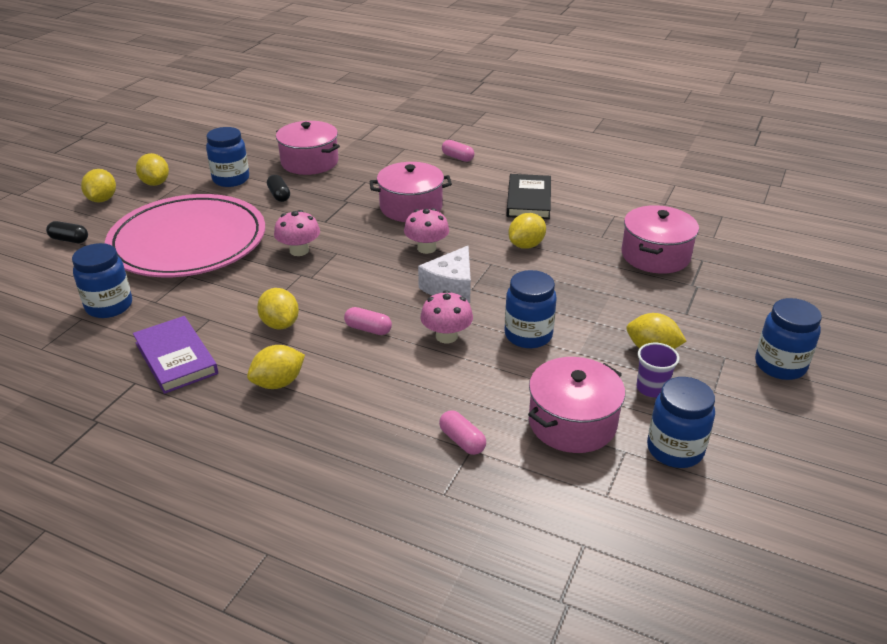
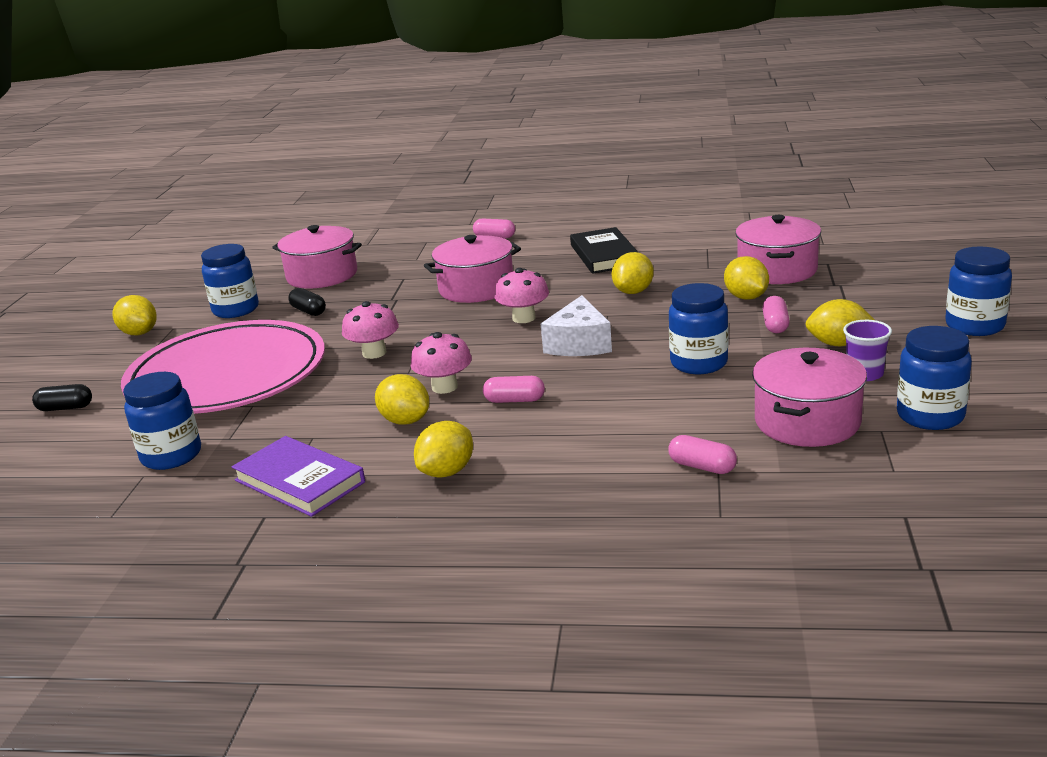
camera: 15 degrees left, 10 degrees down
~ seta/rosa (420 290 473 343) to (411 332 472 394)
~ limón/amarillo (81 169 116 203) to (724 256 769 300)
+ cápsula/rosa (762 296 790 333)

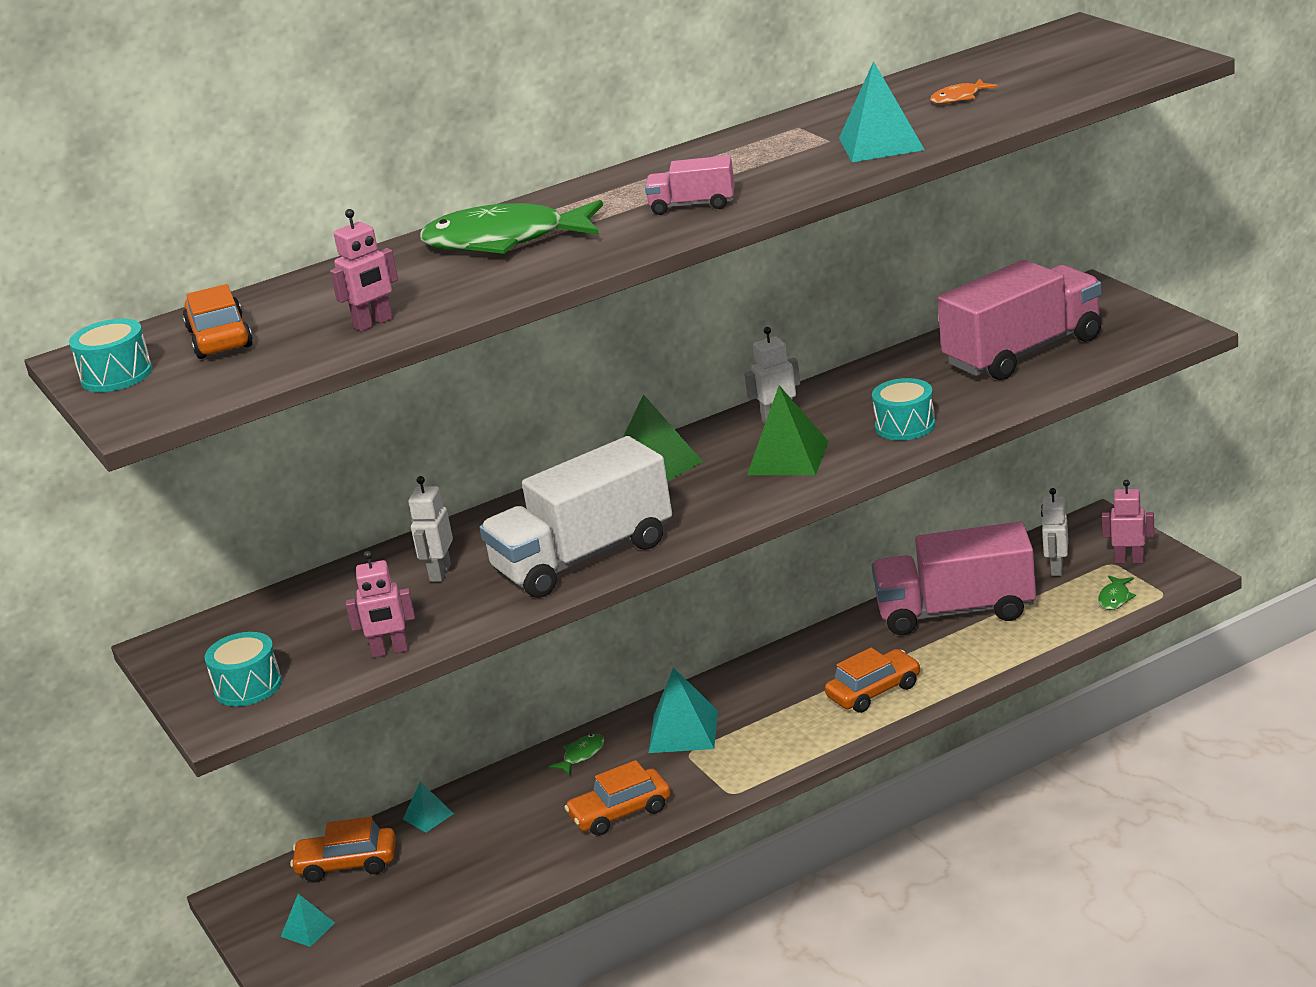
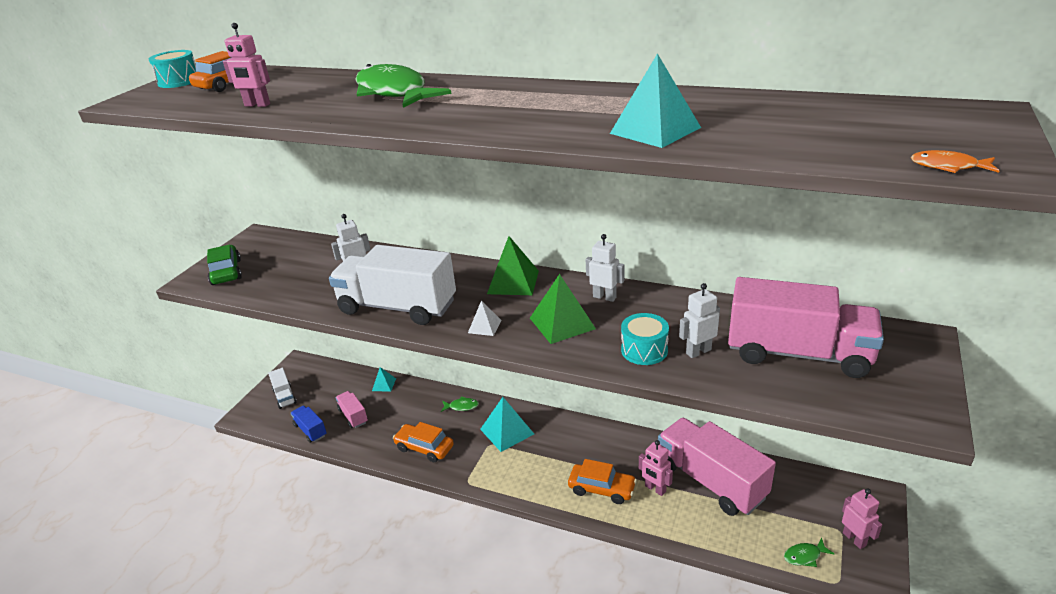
camera: 50 degrees right, 5 degrees up
~ tambor/turquesa (204 632 282 706) to coche/verde (207 245 242 285)
~ pirámide/turquesa (281 894 335 947) to camión/blanco (268 368 297 409)
+ camión/azul (291 406 327 443)
~ camión/rosa (645 155 735 215) to (336 391 368 428)
+ pirámide/blanco (468 300 501 336)
~ robot/rosa (346 551 415 658) to (639 440 673 496)
~ robot/blanco (1041 488 1068 576) to (679 283 720 358)
~ pez/naranja (930 79 998 104) to (911 150 1000 173)
- coche/naranja (290 817 396 883)

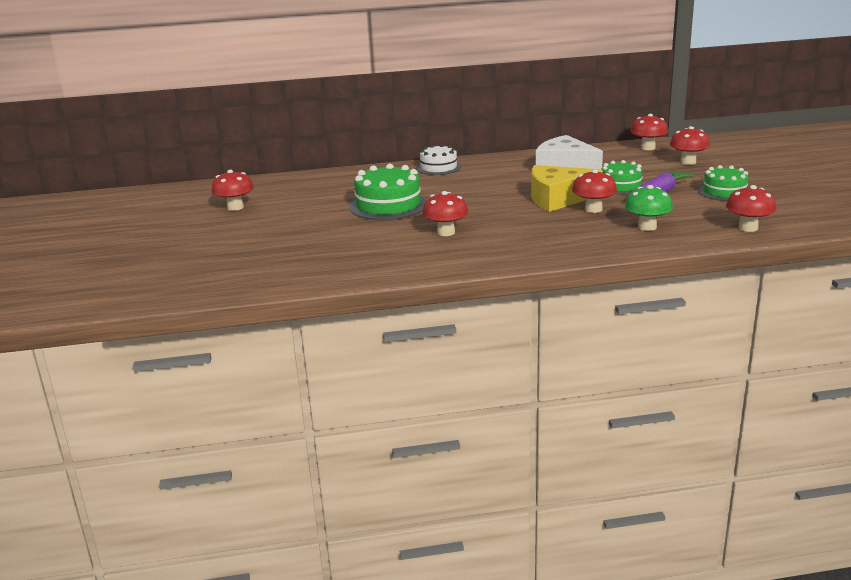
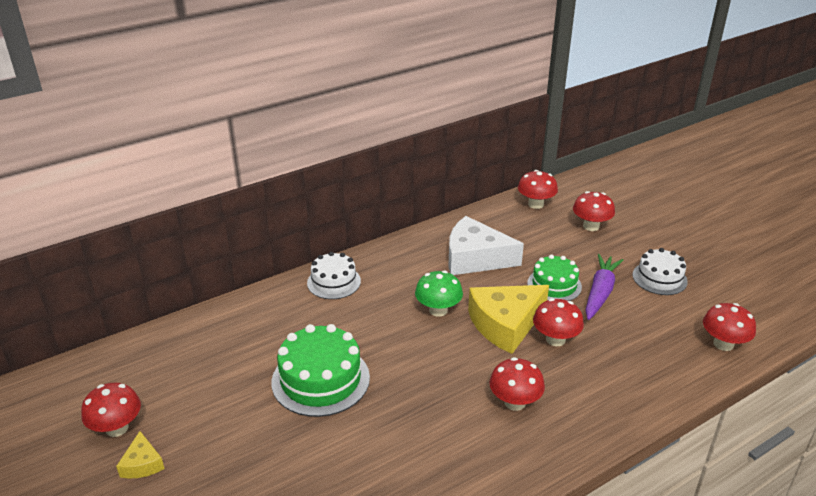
camera: 25 degrees left, 10 degrees up
+ queso/amarillo (116 431 165 479)
~ seta/verde (625 185 673 231) to (415 271 463 317)
~ seta/rojo (422 191 468 236) to (489 357 545 411)
~ tarta/verde (698 165 749 201) to tarta/blanco (632 248 688 295)

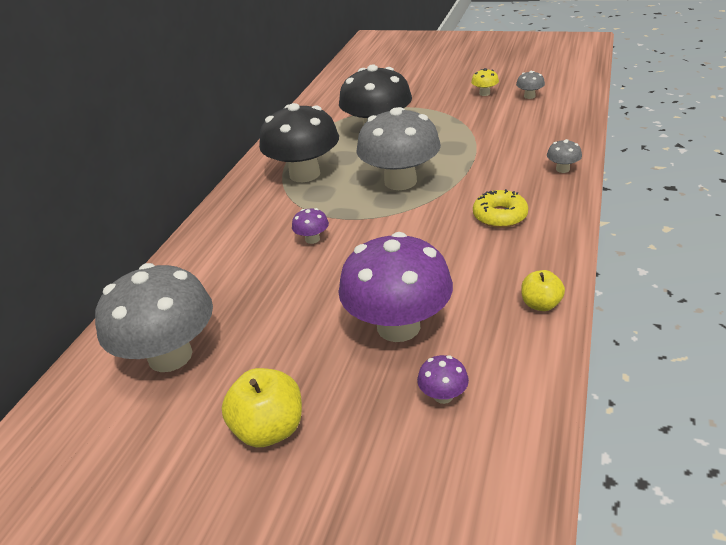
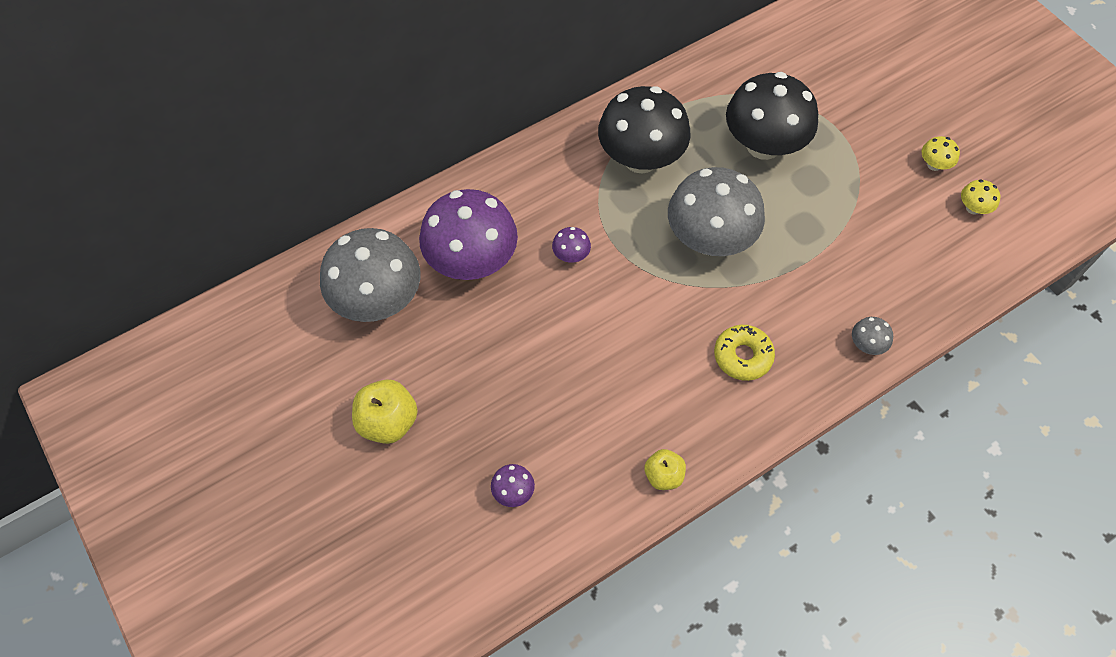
camera: 35 degrees right, 25 degrees up
~ seta/morado (339 232 453 342) to (419 189 518 280)
~ seta/gris (516 71 545 99) to seta/amarillo (961 179 1001 215)

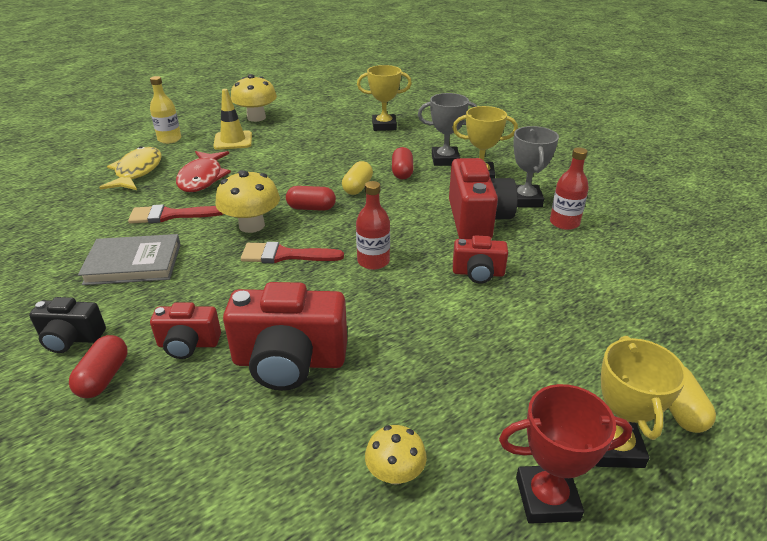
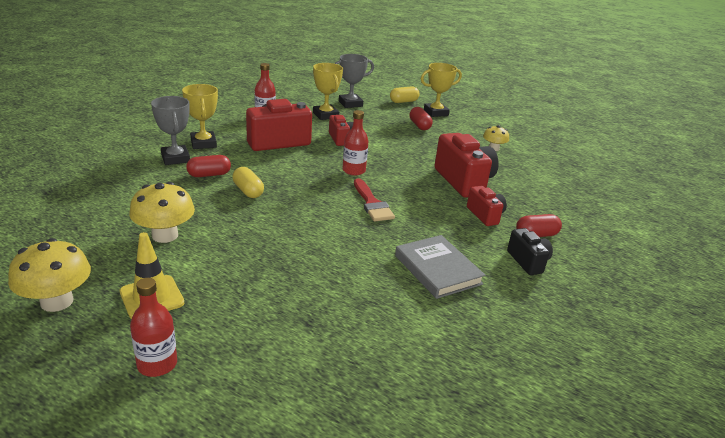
camera: 115 degrees left, 5 degrees down
~ seta/amarillo (215 170 280 233) to (129 182 195 243)
~ botella/amarillo (150 76 181 144) to botella/rojo (130 278 177 377)
~ cápsula/amarillo (342 161 373 195) = (232 167 264 198) 60 degrees clockwise
~ trofeo/amarillo (357 65 412 131) to (313 63 343 120)
~ trofeo/gris (513 126 559 207) to (334 54 374 108)
~ cápsula/rojo (286 186 336 211) to (409 107 433 130)
- pez/amarillo (99 146 162 190)
- pincel/rojo (128 204 223 224)
- pez/rojo (176 151 231 192)
- trofeo/rojo (499 384 632 524)

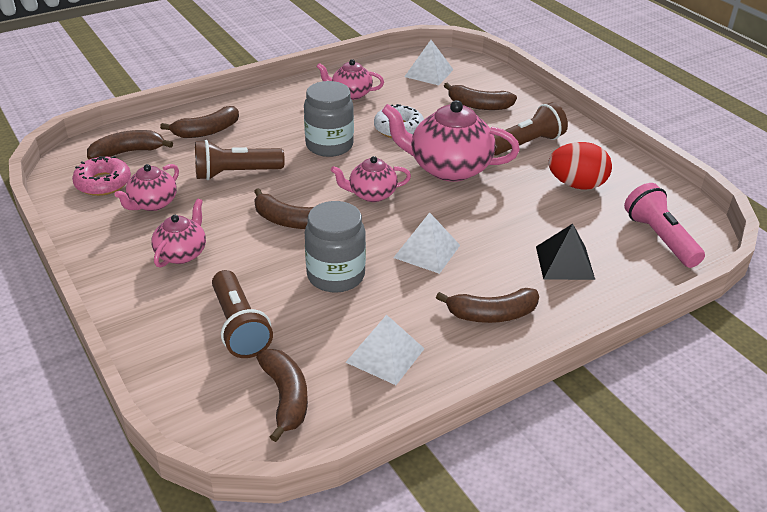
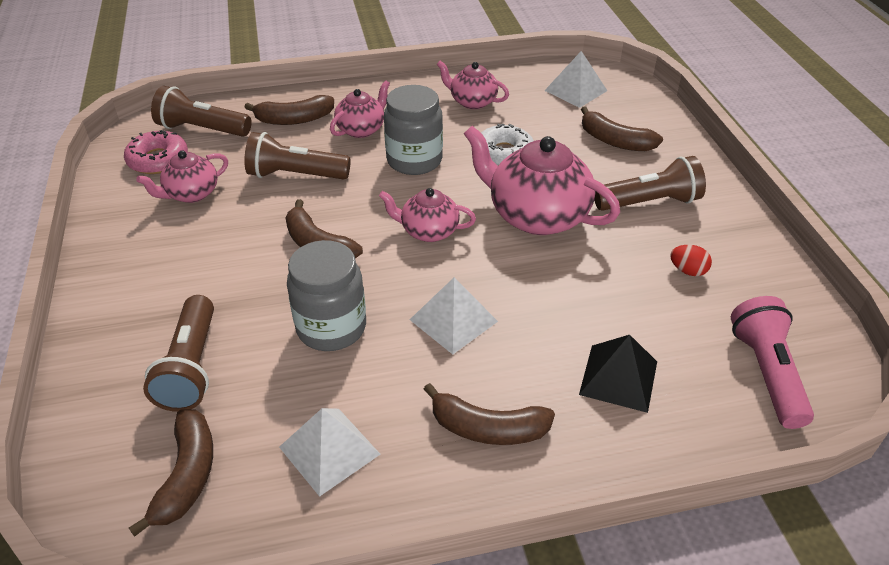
camera: 20 degrees right, 5 degrees up
~ plátano/marrón (87 130 173 159) to lámpara de mano/marrón (151 86 252 137)
~ tetera/rosa (151 199 206 268) to (330 80 390 138)
~ huevo/rojo (548 142 612 190) = (670 245 712 276) x0.50

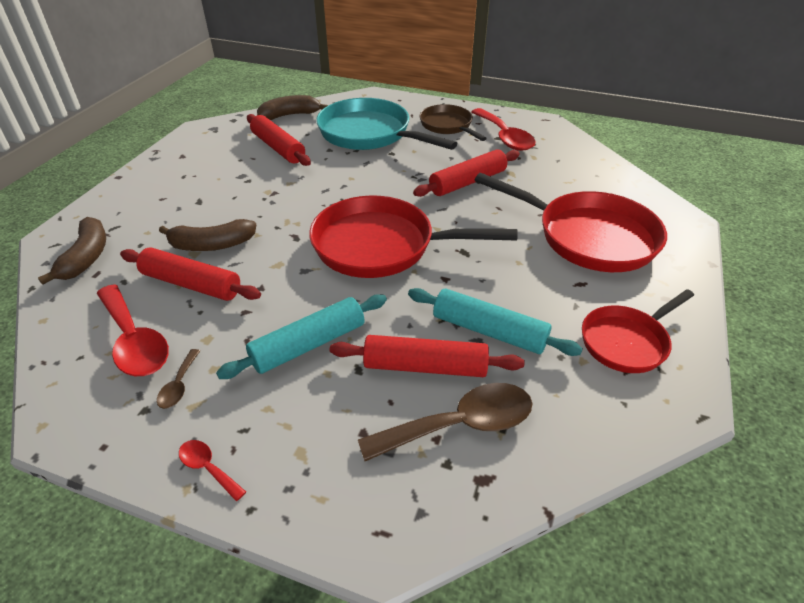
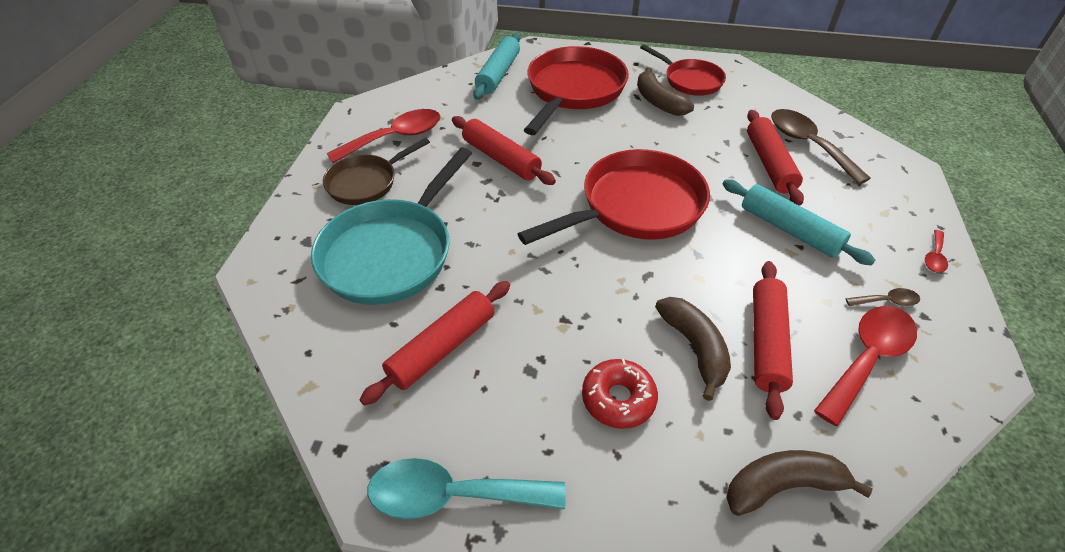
camera: 100 degrees left, 5 degrees up
+ cuchara/turquesa (367 458 566 519)
~ rodillo/turquesa (408 288 583 356) to (473 33 520 100)
~ sartén/rojo (309 195 517 278) = (518 149 710 245) 120 degrees counterclockwise
+ rosquilla/rojo (582 359 658 429)
~ plátano/marrón (257 95 328 120) to (637 67 694 116)

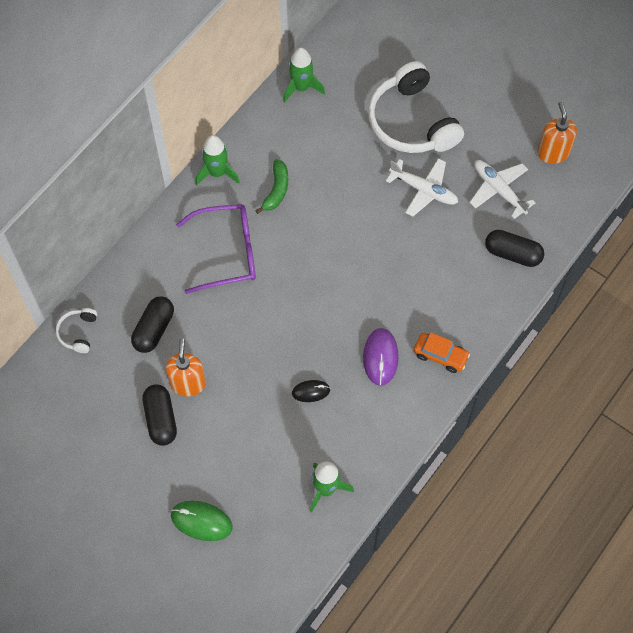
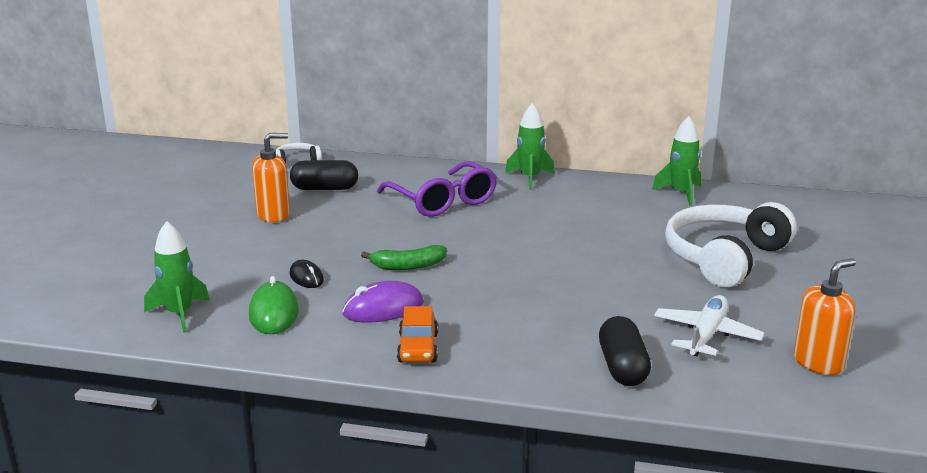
camera: 65 degrees right, 40 degrees down
~ ratón/verde (171 501 233 541) to (249 276 299 334)
~ plátano/verde (255 159 288 214) to (361 245 447 270)
- cápsula/negro (142 384 177 446)
- avión/blanco (386 158 458 216)

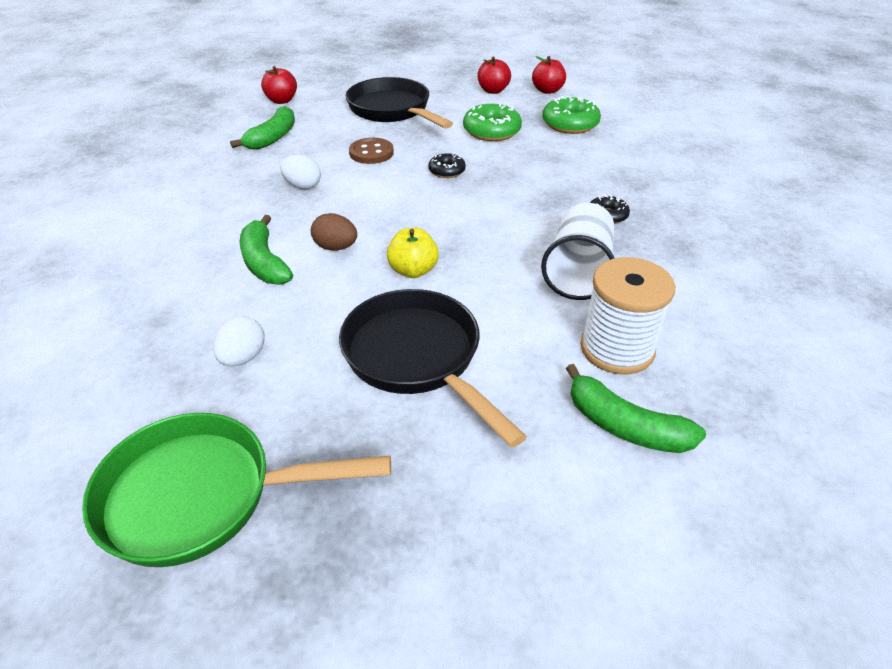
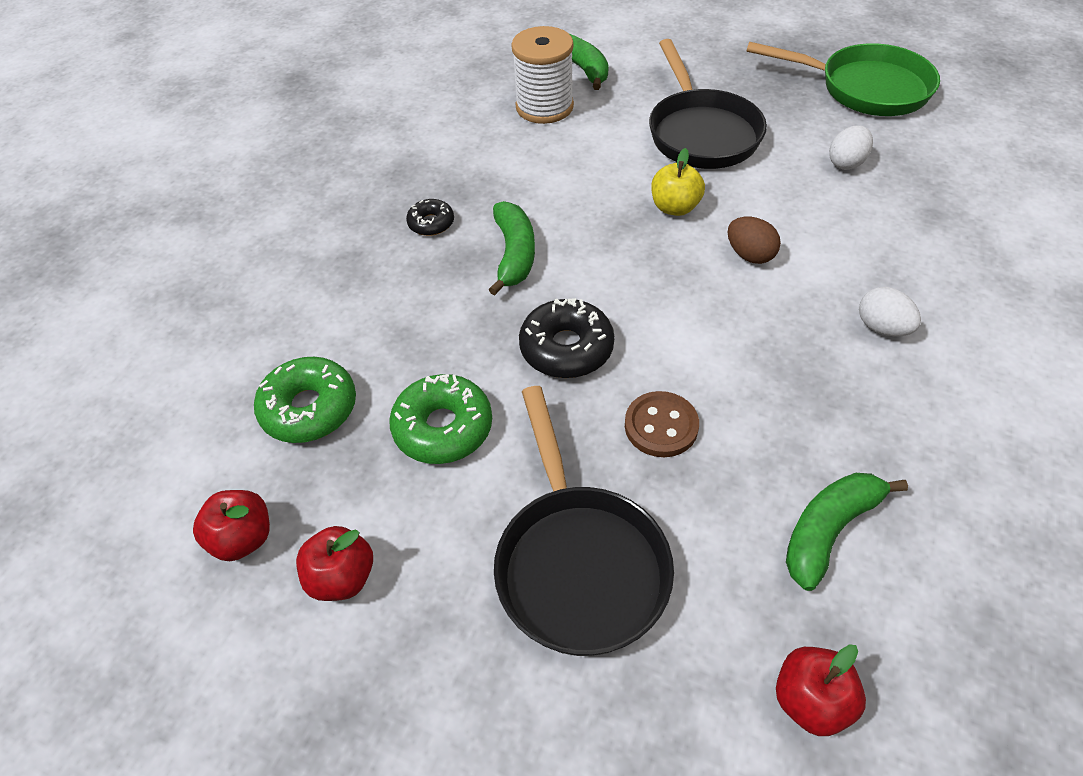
camera: 155 degrees left, 10 degrees up
~ plátano/verde (240 215 293 284) to (488 201 535 295)
~ rosquilla/negro (429 153 466 178) = (519 298 615 378) x1.73
~ huevo/blanco (280 155 321 189) to (859 287 921 337)
- vaso/blanco (541 203 614 300)

